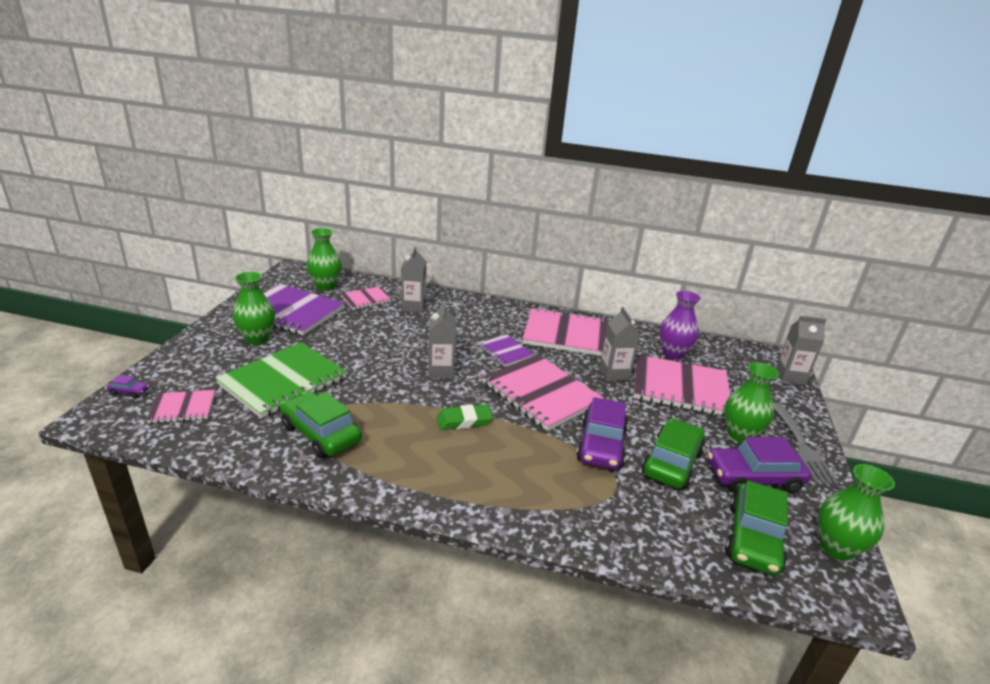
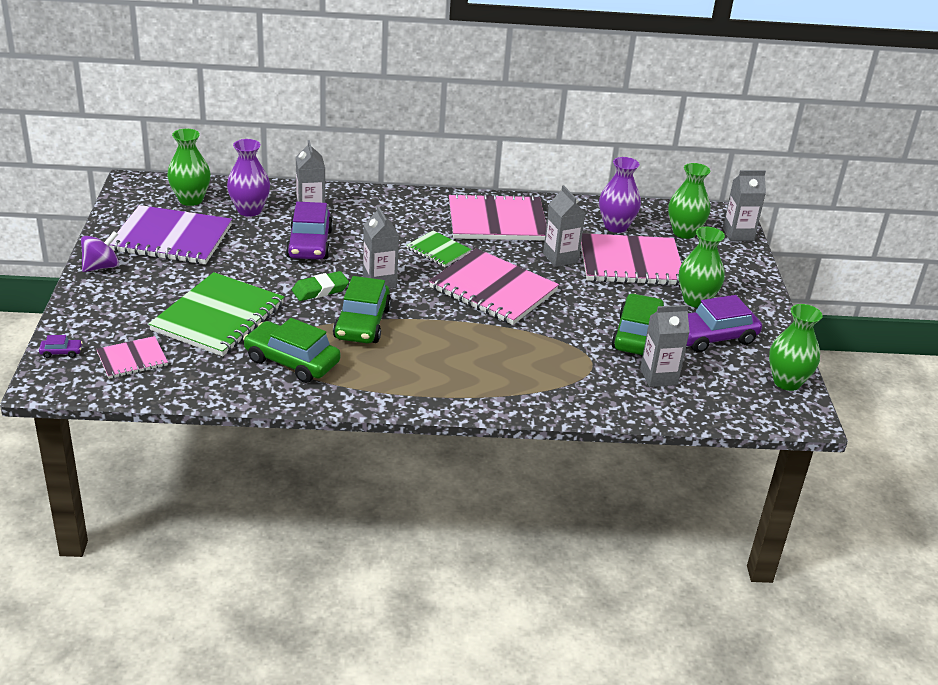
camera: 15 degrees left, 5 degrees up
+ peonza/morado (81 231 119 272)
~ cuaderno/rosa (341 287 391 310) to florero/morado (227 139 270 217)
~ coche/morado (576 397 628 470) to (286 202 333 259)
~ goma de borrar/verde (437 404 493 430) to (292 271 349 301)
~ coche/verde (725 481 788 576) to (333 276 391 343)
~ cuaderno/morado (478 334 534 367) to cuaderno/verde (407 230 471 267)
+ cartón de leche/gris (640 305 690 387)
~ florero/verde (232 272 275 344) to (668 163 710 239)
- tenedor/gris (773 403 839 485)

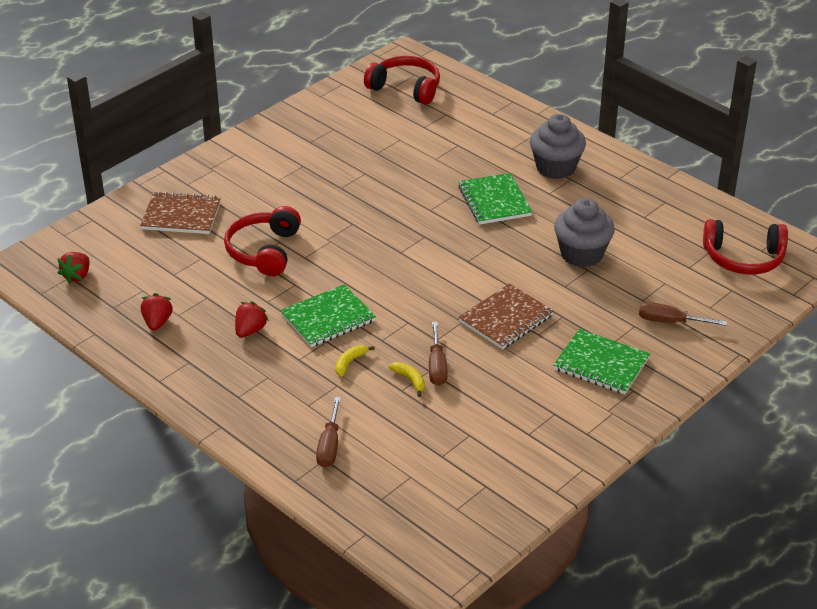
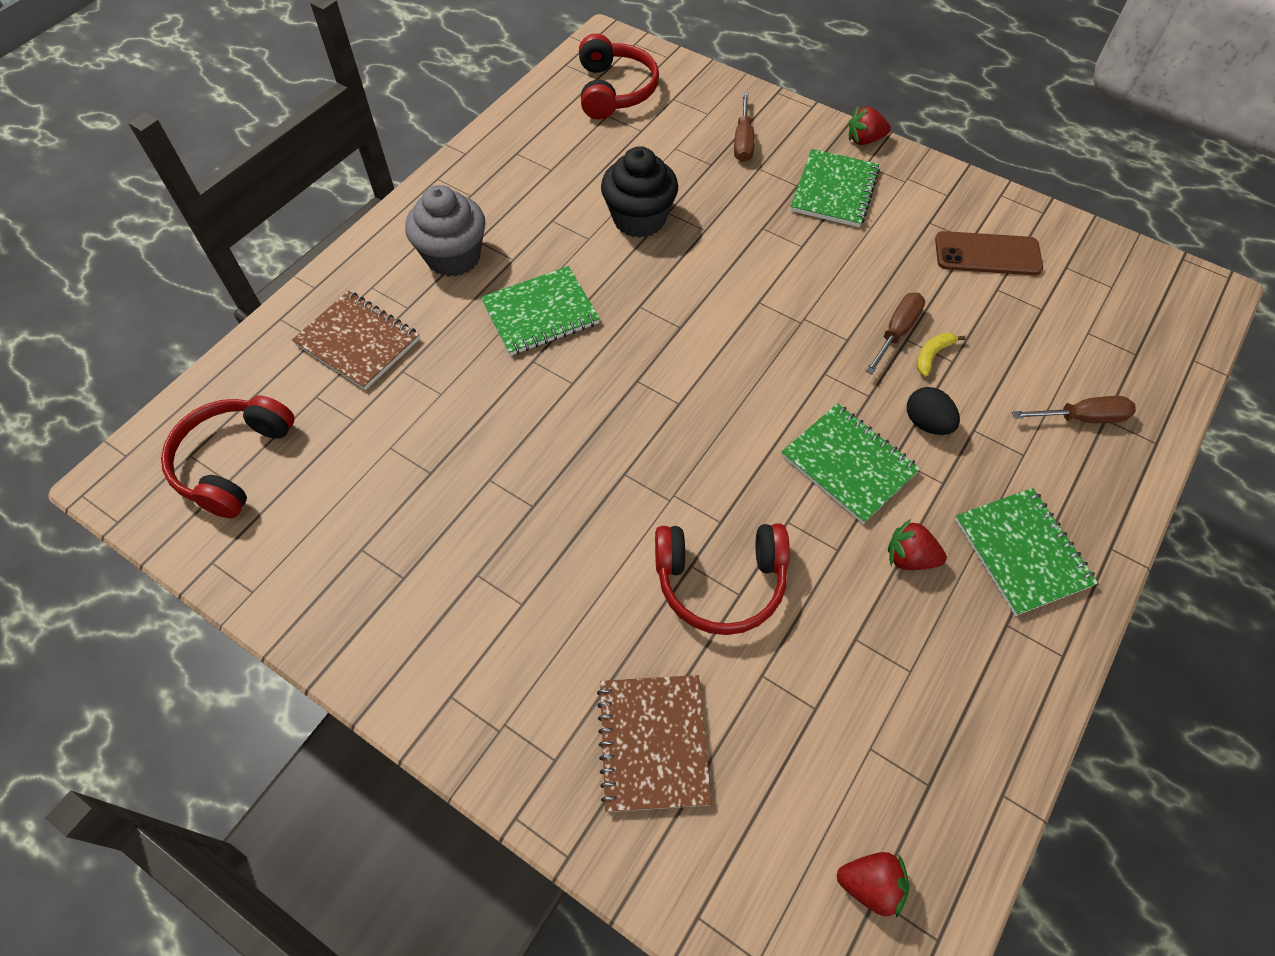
camera: 100 degrees left, 20 degrees up
~ cuaderno/marrón (458 283 554 349) to (292 291 420 390)
~ magdalena/gris (554 198 615 267) to magdalena/negro (601 146 678 238)
~ fresa/rojo (141 293 173 331) to (849 107 891 145)
~ destornillador/marrón (429 322 447 386) = (865 293 925 375) 45 degrees counterclockwise
~ plátano/amarillo (335 345 375 377) to huevo/negro (907 387 960 435)
+ móvil/marrón (935 231 1043 275)
+ cuaderno/verde (955 488 1098 616)

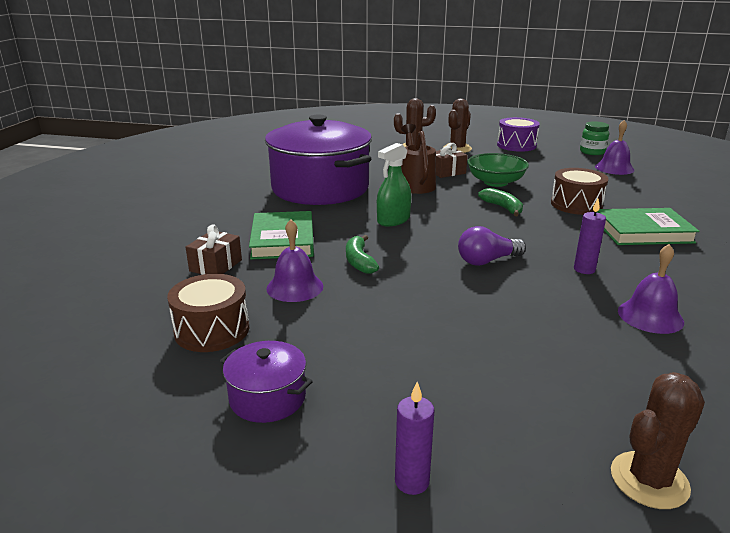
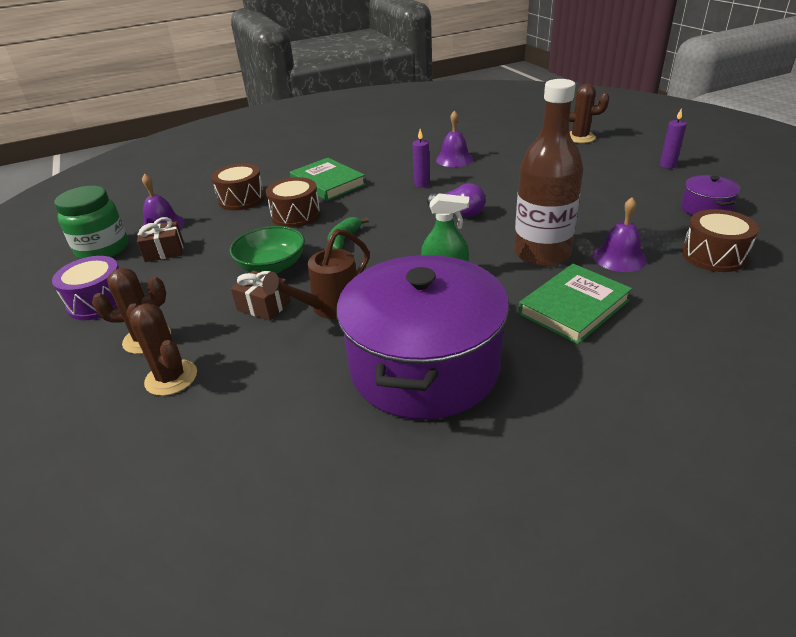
camera: 125 degrees left, 10 degrees up
~ tarro/verde (580 121 609 155) = (54 186 128 259) x1.61
~ regalo/marrón (186 224 242 275) to (137 217 184 262)
+ tambor/marrón (211 163 265 211)
~ plátano/verde (346 235 379 274) to botella/marrón (514 79 583 266)

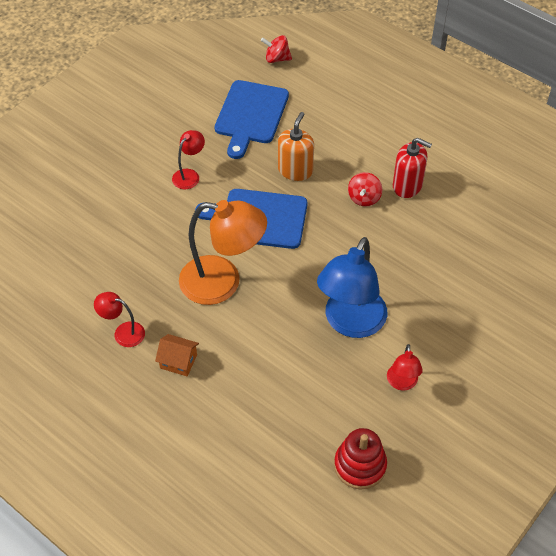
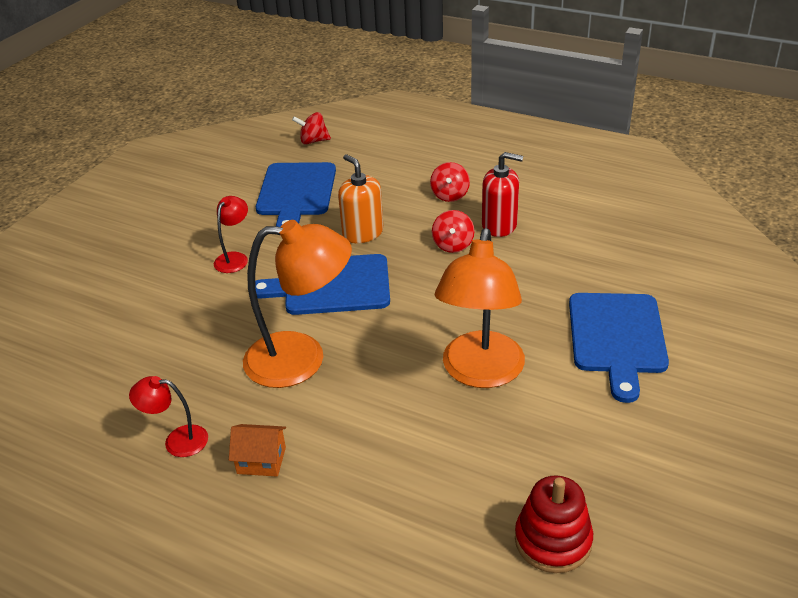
camera: 10 degrees left, 15 degrees down
~ dispensador de jabón/naranja (278 112 314 181) = (338 154 383 243) 45 degrees counterclockwise
+ peonza/rojo (430 162 470 202)
~ lámpara/azul (317 237 387 338) to lámpara/naranja (435 228 525 388)
+ tabla de cortar/azul (569 293 669 403)
- lámpara/rojo (387 344 423 391)

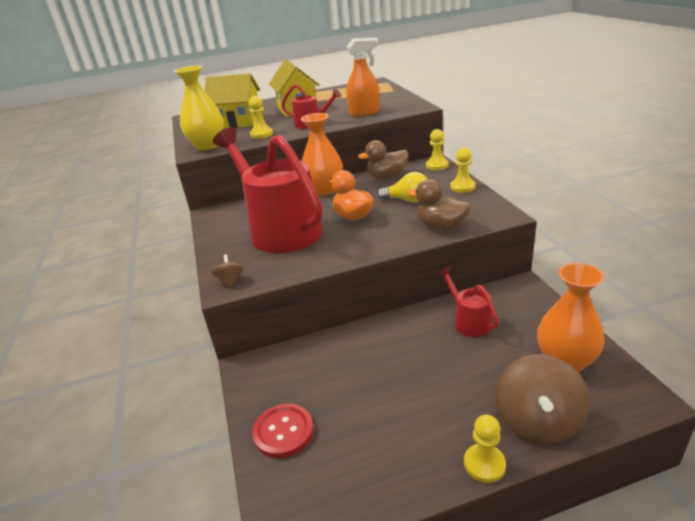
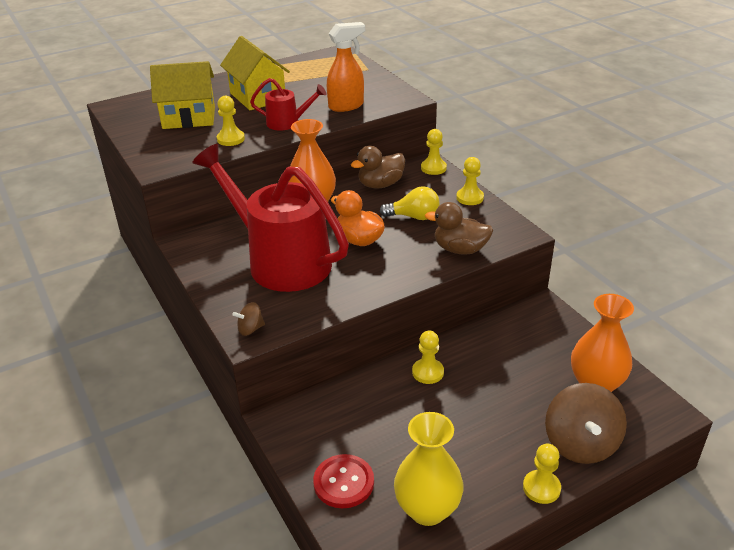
camera: 15 degrees left, 5 degrees up
~ peonza/marrón (211 254 244 288) = (232 302 265 336) 90 degrees counterclockwise
~ florero/amarillo (174 66 224 150) to (394 412 464 526)
+ peón/amarillo (412 331 444 384)
- regadera/rojo (438 266 499 337)

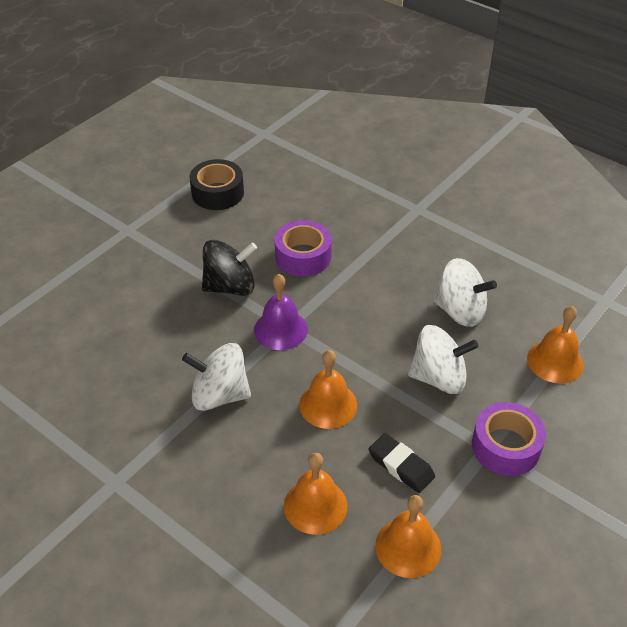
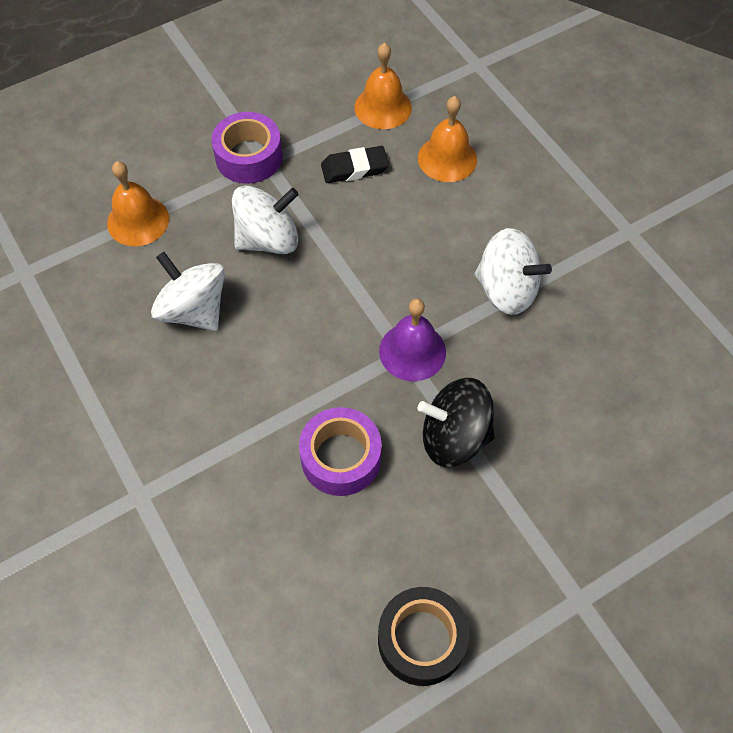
camera: 160 degrees left, 15 degrees up
~ peonza/blanco (408 325 479 394) = (232 186 299 254) 135 degrees clockwise
~ goma de borrar/negro (369 433 435 493) = (321 146 389 183) 75 degrees counterclockwise
- campana/naranja (299 350 357 429)

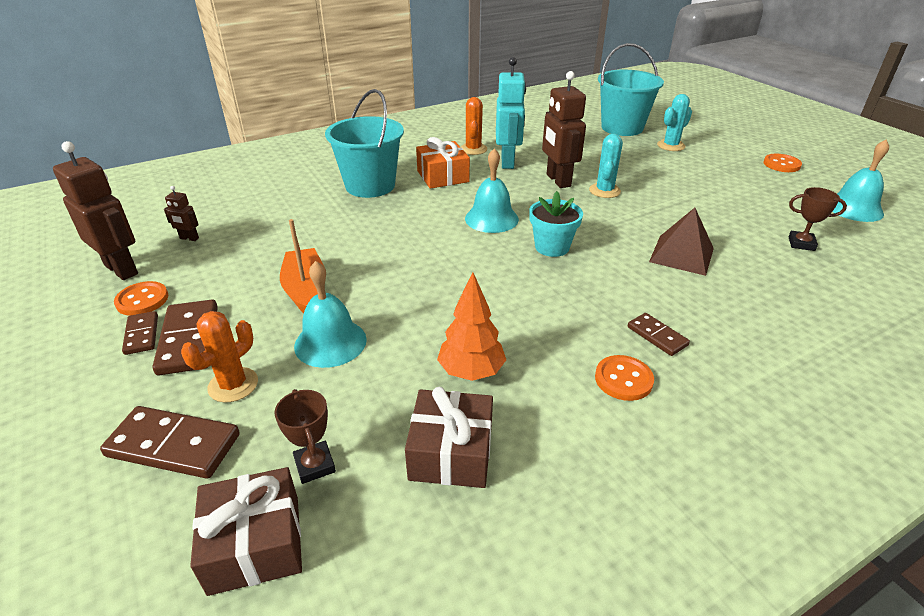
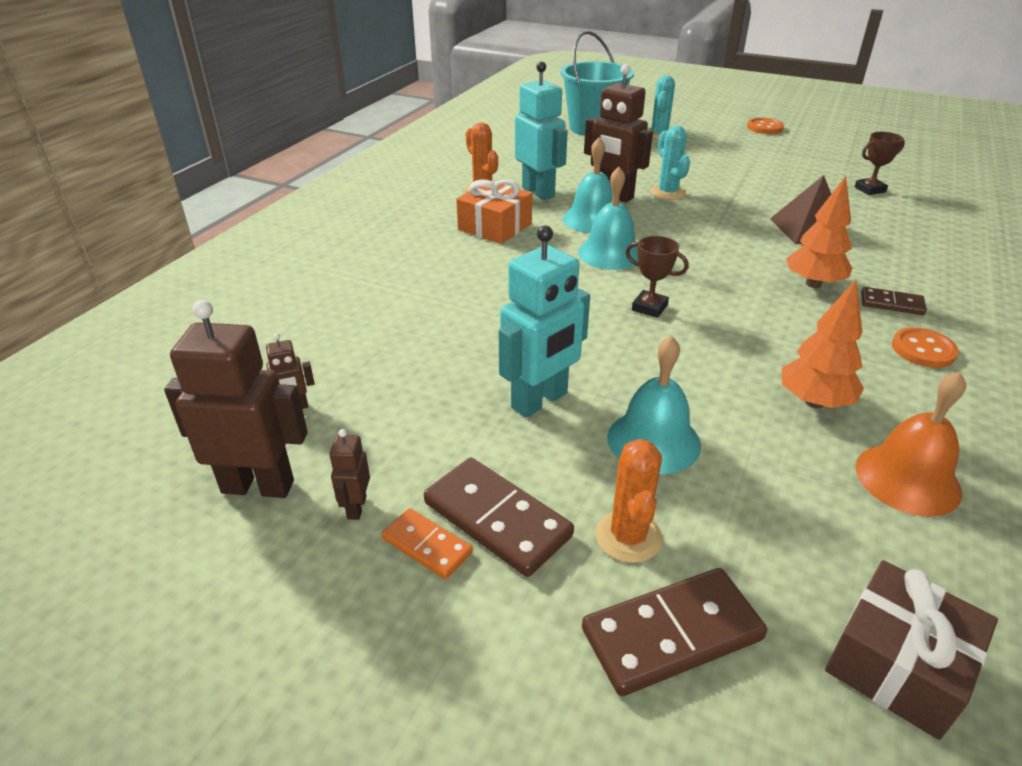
camera: 35 degrees left, 0 degrees up
~ botón/naranja (114 281 168 316) to robot/marrón (329 429 370 520)
~ ficha de dominó/marrón (122 311 158 355) to ficha de dominó/naranja (382 508 473 579)
~ barco/naranja (280 219 324 313) to robot/turquesa (499 225 590 418)
~ campana/turquesa (832 139 889 222) to (563 137 613 233)
~ trofeo/marrón (274 389 336 484) to (626 236 689 318)
+ árbol/naranja (786 176 852 288)
~ regalo/marrón (405 387 493 488) to campana/naranja (856 371 966 517)
- balde/turquesa (325 89 404 198)
- maceta/turquesa (529 191 583 257)

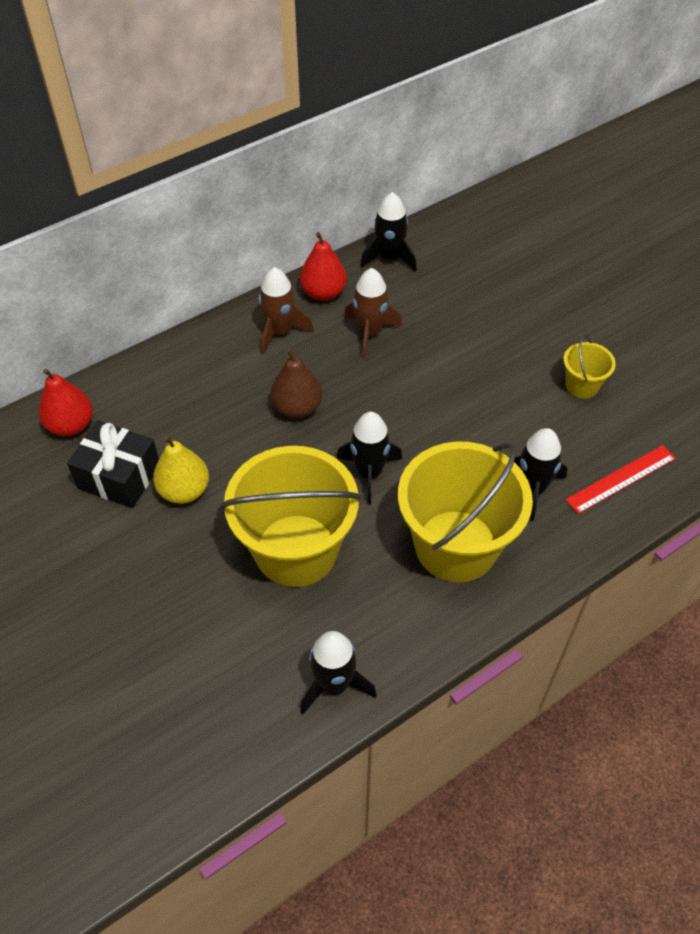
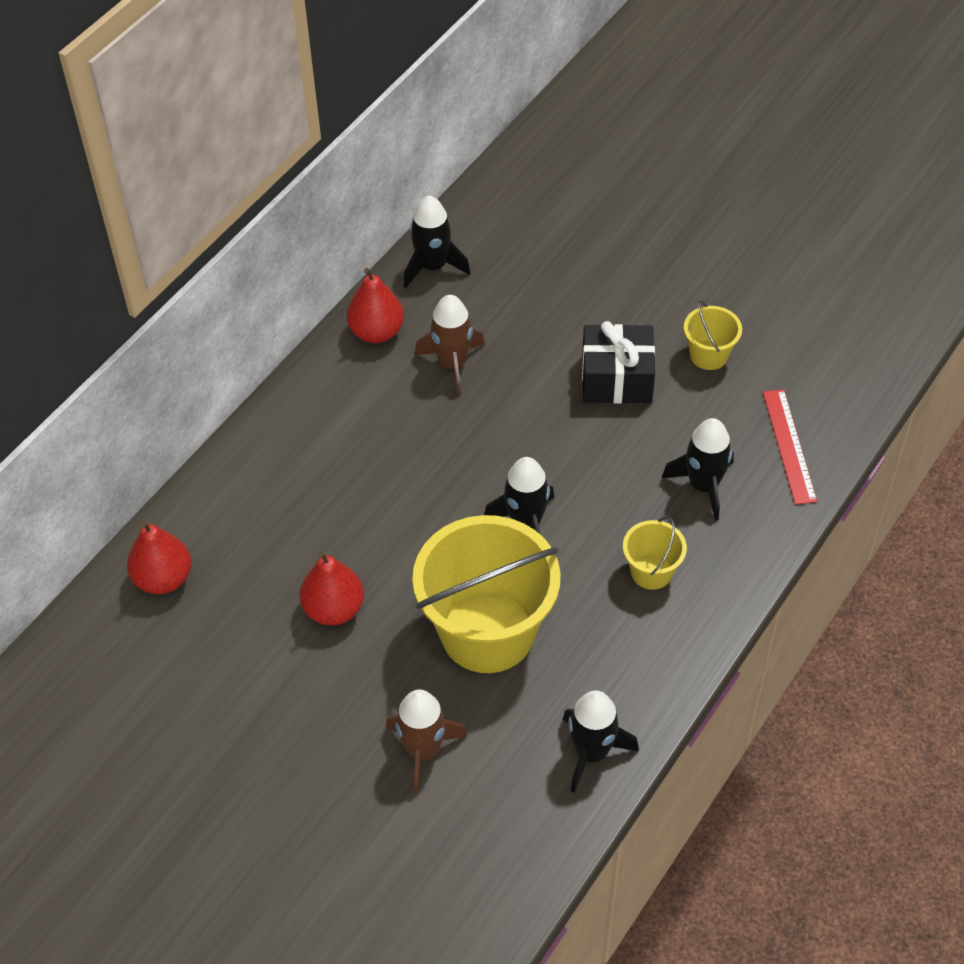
camera: 20 degrees left, 0 degrees up
~ pera/amarillo (153 436 209 504) to pera/rojo (300 552 364 625)
~ cohete/marrón (259 267 314 355) to (386 689 468 795)
~ regalo/negro (67 421 159 508) to (582 321 655 404)
~ balde/amarillo (398 441 533 583) = (623 516 687 590) x0.45
~ regla/rojo (565 445 676 514) = (763 389 817 505) 45 degrees counterclockwise
- pera/marrón (270 348 322 419)

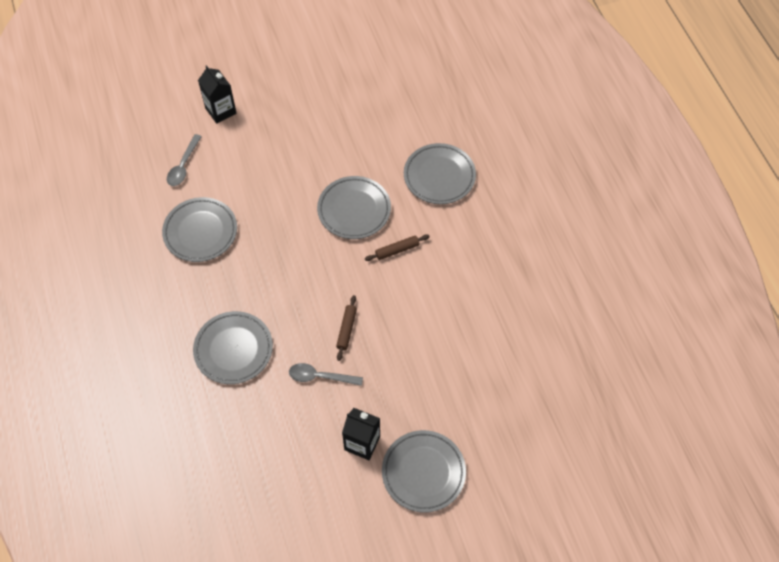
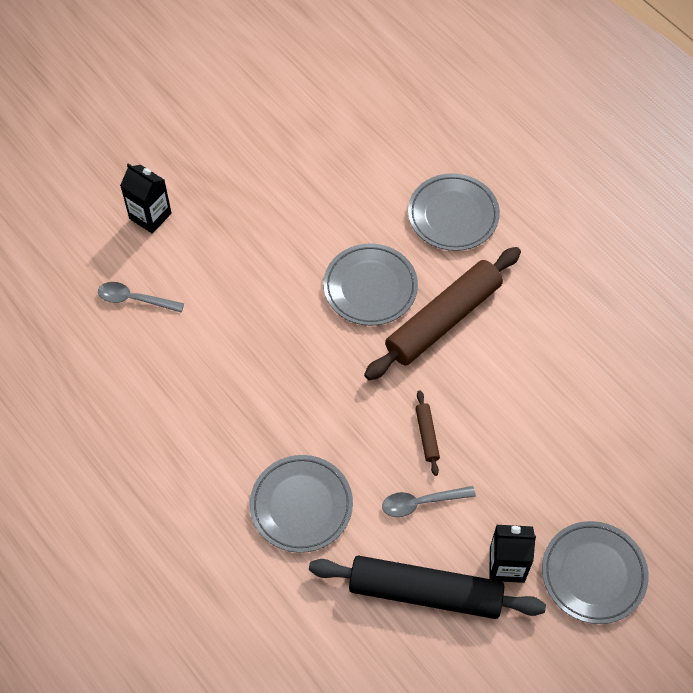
camera: 20 degrees left, 0 degrees up
~ cuchara/gris (167 134 202 186) = (98 282 184 312) 105 degrees clockwise
+ rodillo/negro (309 555 546 619)
~ rodillo/marrón (365 235 430 261) = (364 247 521 380) x2.40
- plato/gris (162 197 237 262)

